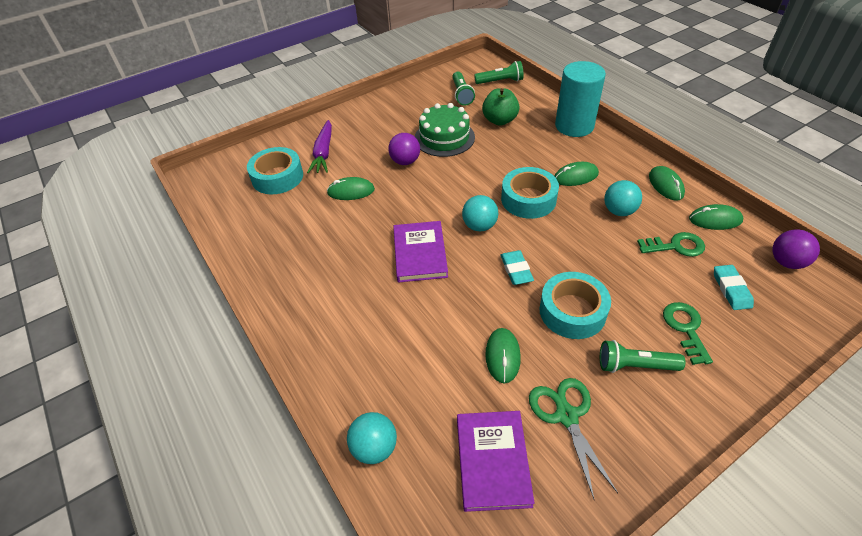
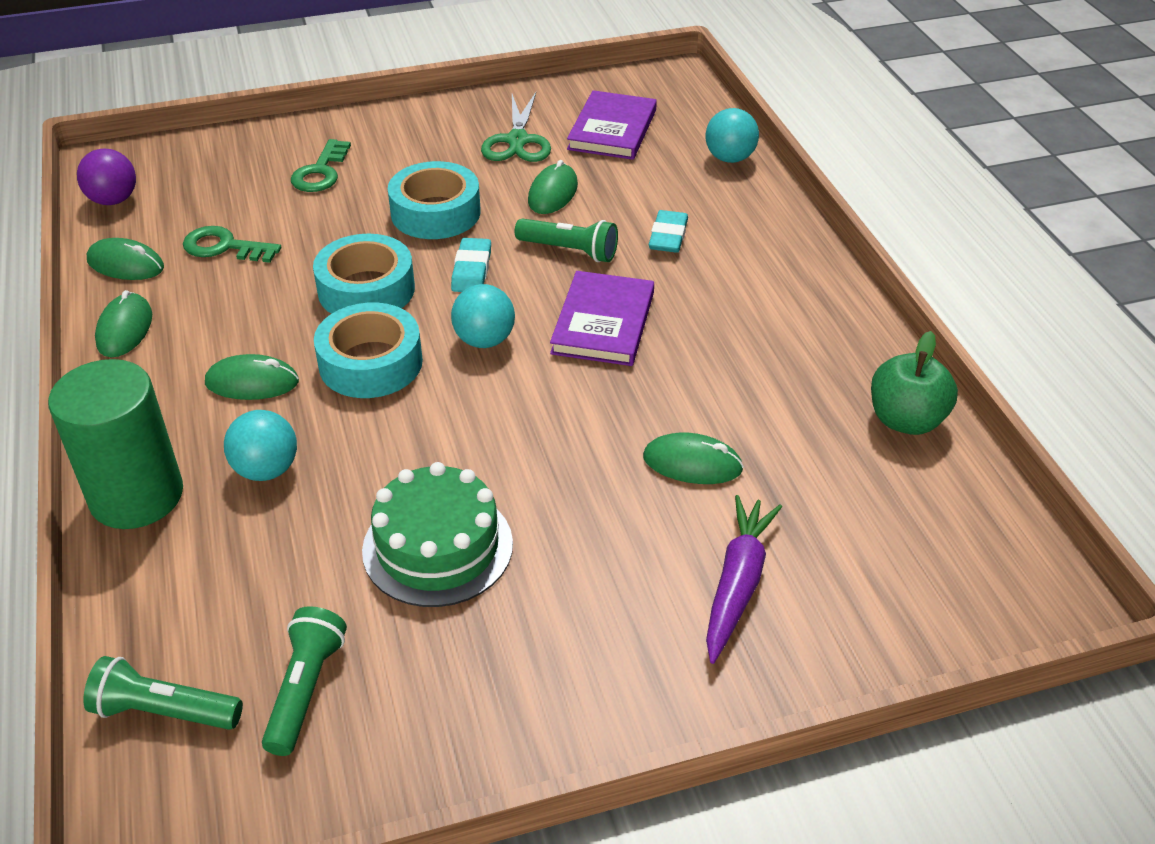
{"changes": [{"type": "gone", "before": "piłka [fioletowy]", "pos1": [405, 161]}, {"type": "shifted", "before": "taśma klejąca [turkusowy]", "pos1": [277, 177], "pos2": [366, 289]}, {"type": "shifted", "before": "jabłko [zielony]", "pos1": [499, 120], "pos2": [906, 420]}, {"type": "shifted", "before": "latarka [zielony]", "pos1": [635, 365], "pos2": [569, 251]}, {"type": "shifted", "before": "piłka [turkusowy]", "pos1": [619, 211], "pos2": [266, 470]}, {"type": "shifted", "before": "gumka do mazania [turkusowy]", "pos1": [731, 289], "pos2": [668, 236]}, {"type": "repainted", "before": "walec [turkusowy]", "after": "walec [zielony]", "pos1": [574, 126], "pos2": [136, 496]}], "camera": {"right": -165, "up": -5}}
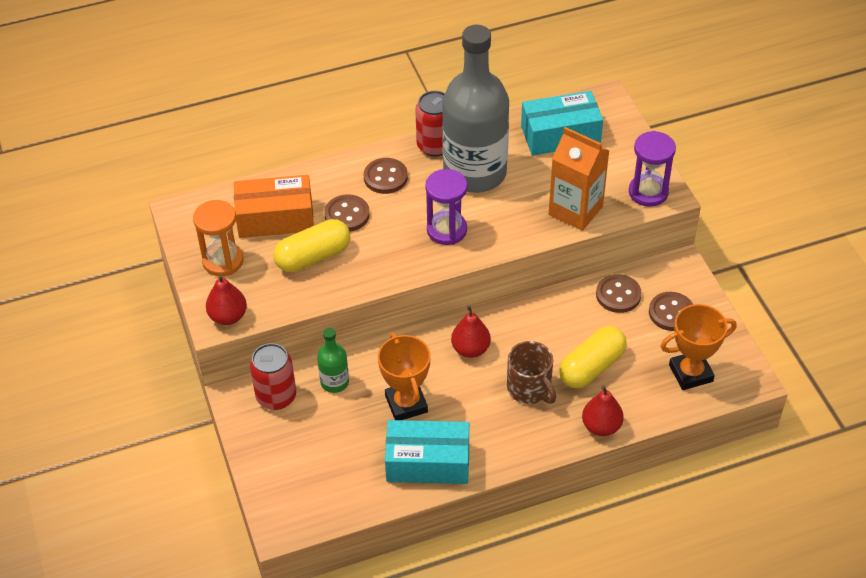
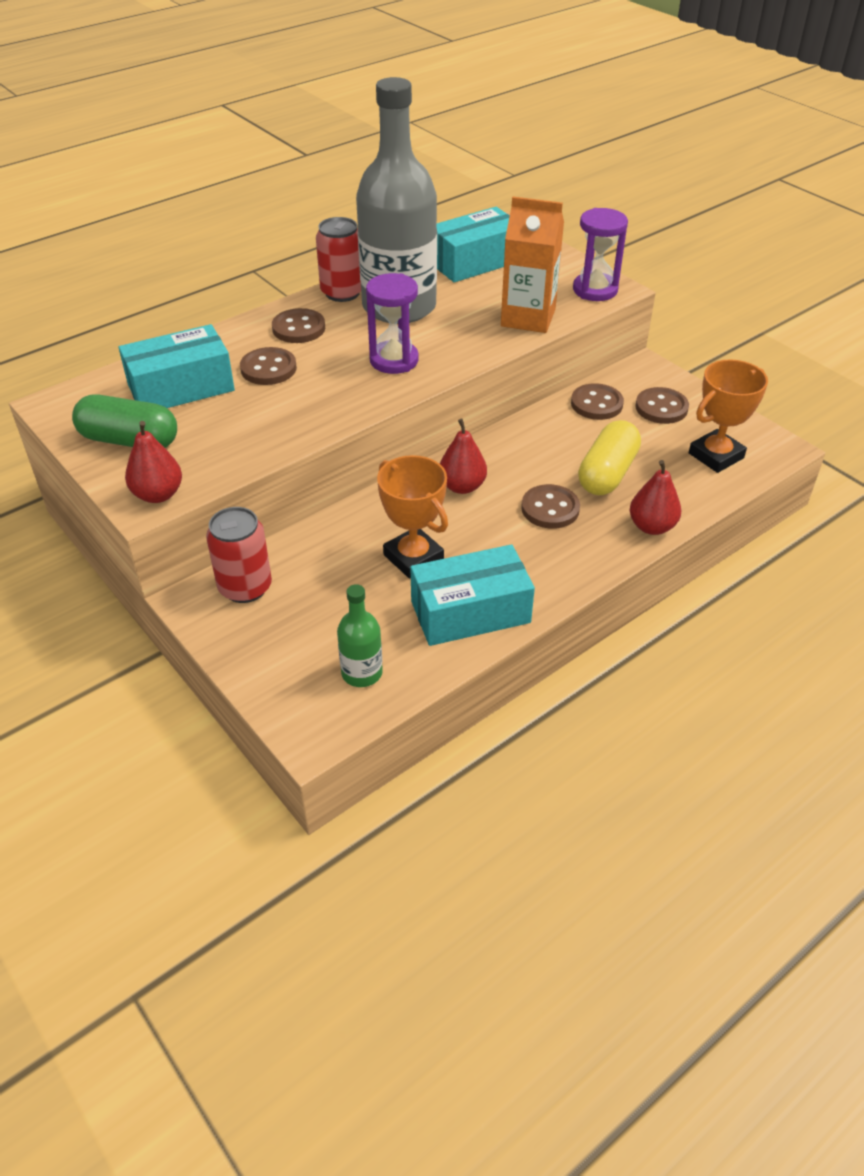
{"changes": [{"type": "gone", "before": "kapsułka [żółty]", "pos1": [313, 257]}, {"type": "shifted", "before": "butelka [zielony]", "pos1": [334, 382], "pos2": [362, 673]}, {"type": "swapped", "before": "klepsydra [pomarańczowy]", "after": "kapsułka [zielony]", "pos1": [223, 261], "pos2": [129, 440]}, {"type": "swapped", "before": "kubek [brązowy]", "after": "guzik [brązowy]", "pos1": [529, 388], "pos2": [550, 509]}, {"type": "repainted", "before": "pudełko [pomarańczowy]", "after": "pudełko [turkusowy]", "pos1": [275, 218], "pos2": [181, 387]}], "camera": {"right": -20, "up": -5}}
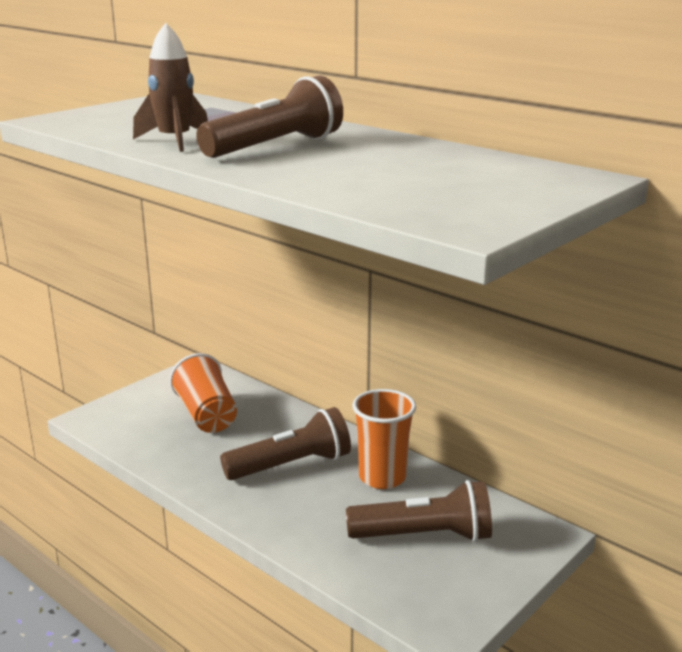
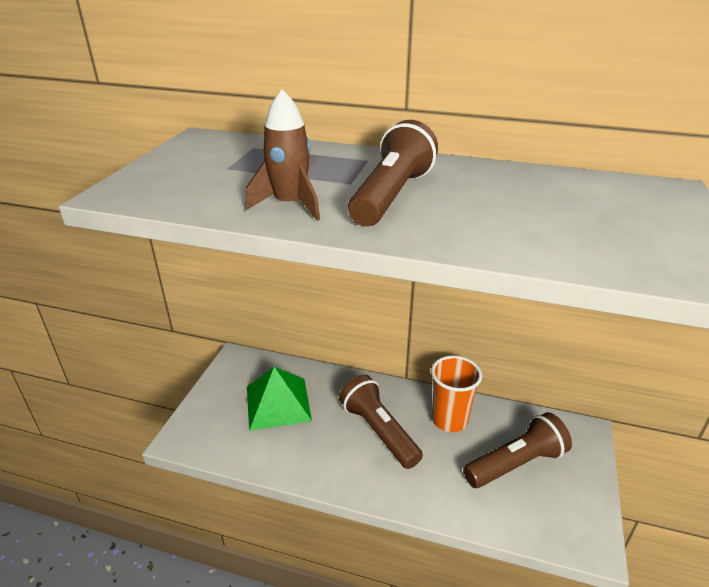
{"changes": [{"type": "swapped", "before": "szklanka [pomarańczowy]", "after": "piramida [zielony]", "pos1": [206, 415], "pos2": [278, 403]}, {"type": "rotated", "before": "latarka [brązowy]", "pos1": [291, 465], "pos2": [378, 431], "turn": -75}], "camera": {"right": -25, "up": 10}}
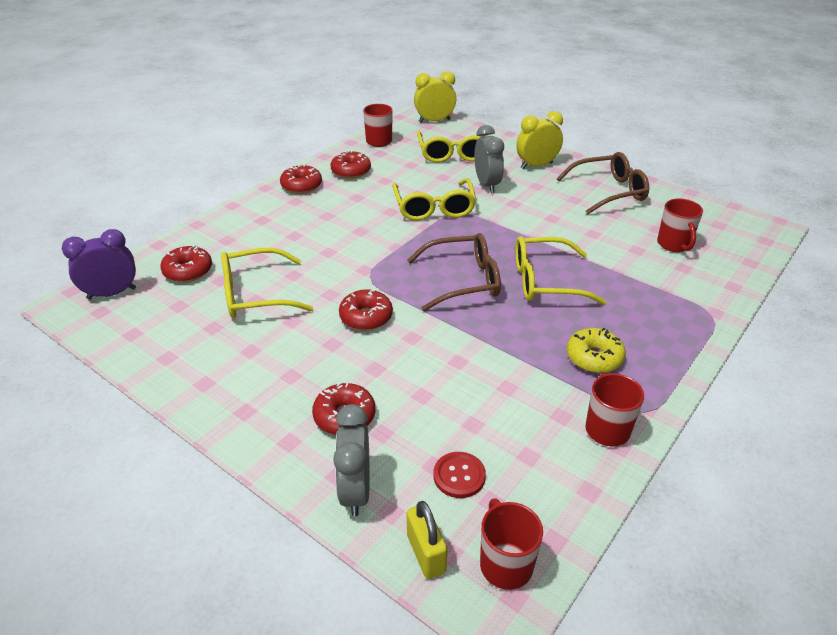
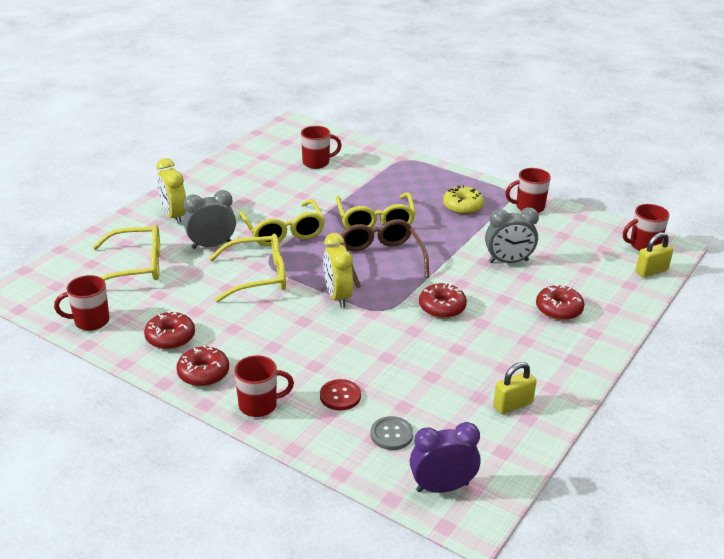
{"changes": [{"type": "gone", "before": "okulary [brązowy]", "pos1": [609, 191]}, {"type": "new", "after": "kubek [czerwony]", "pos2": [259, 405]}, {"type": "new", "after": "kłódka [żółty]", "pos2": [513, 405]}, {"type": "shifted", "before": "okulary [żółty]", "pos1": [255, 294], "pos2": [283, 231]}, {"type": "shifted", "before": "budzik [szary]", "pos1": [355, 490], "pos2": [508, 261]}, {"type": "shifted", "before": "budzik [żółty]", "pos1": [434, 121], "pos2": [337, 296]}, {"type": "shifted", "before": "guzik [czerwony]", "pos1": [459, 476], "pos2": [340, 396]}, {"type": "swapped", "before": "donut [czerwony]", "after": "guzik [szary]", "pos1": [188, 271], "pos2": [391, 434]}, {"type": "rotated", "before": "budzik [fioletowy]", "pos1": [112, 293], "pos2": [442, 487], "turn": 105}], "camera": {"right": -95, "up": -5}}
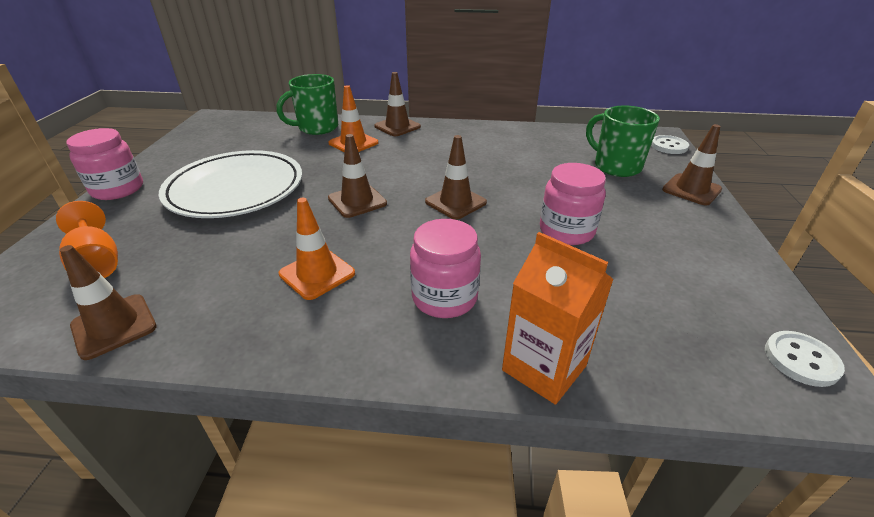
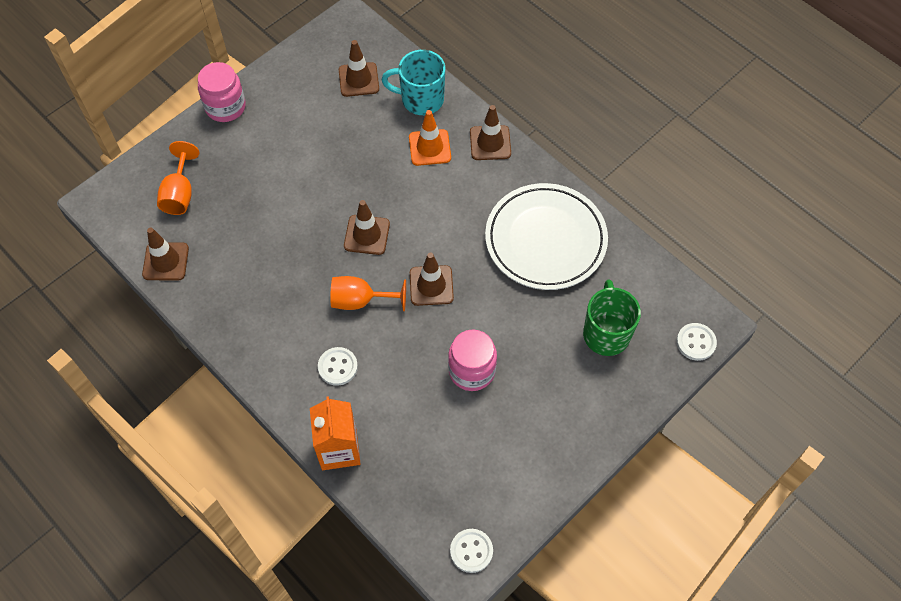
{"changes": [{"type": "gone", "before": "pachołek [pomarańczowy]", "pos1": [317, 274]}, {"type": "new", "after": "kielich [pomarańczowy]", "pos2": [360, 301]}, {"type": "shifted", "before": "talerz [biały]", "pos1": [236, 189], "pos2": [545, 240]}, {"type": "shifted", "before": "pachołek [brązowy]", "pos1": [691, 190], "pos2": [358, 80]}, {"type": "swapped", "before": "słoik [różowy]", "after": "guzik [biały]", "pos1": [444, 297], "pos2": [337, 367]}, {"type": "repainted", "before": "kubek [zielony]", "after": "kubek [turkusowy]", "pos1": [317, 128], "pos2": [421, 99]}], "camera": {"right": 40, "up": 25}}
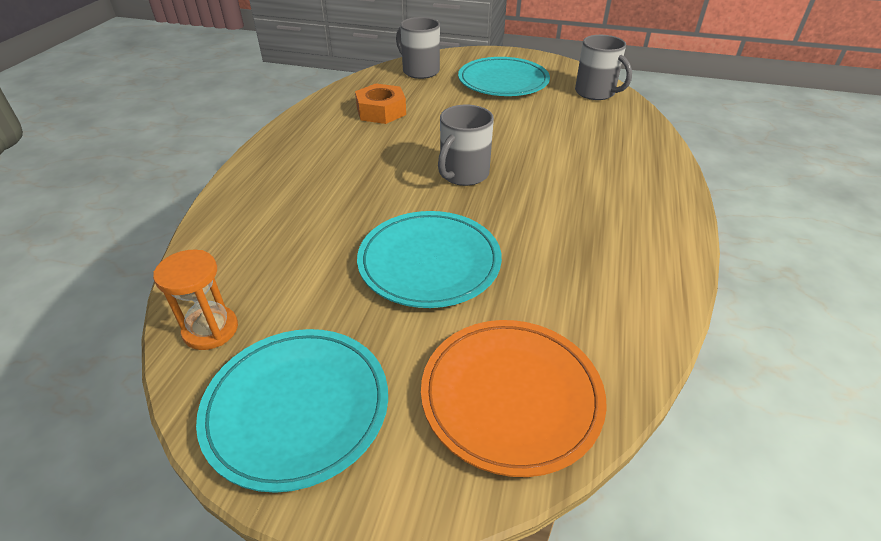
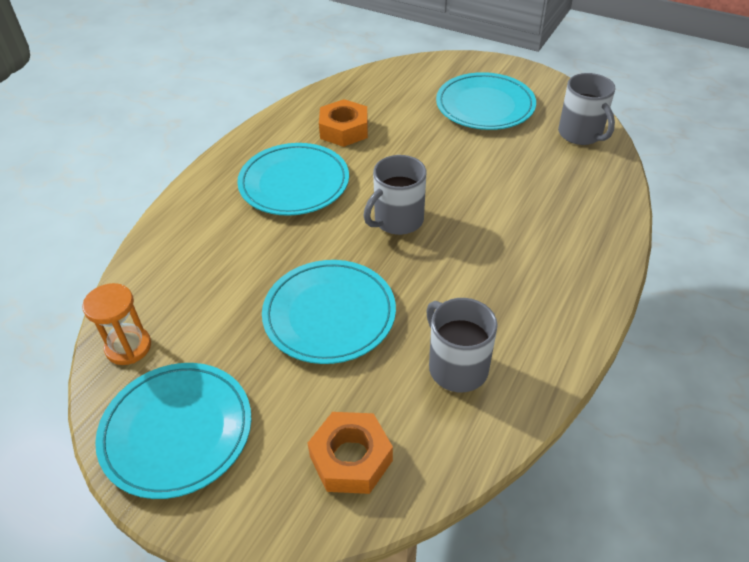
{"changes": [{"type": "new", "after": "talerz [turkusowy]", "pos2": [294, 183]}, {"type": "shifted", "before": "kubek [szary]", "pos1": [420, 71], "pos2": [456, 367]}, {"type": "swapped", "before": "talerz [pomarańczowy]", "after": "nakrętka [pomarańczowy]", "pos1": [511, 397], "pos2": [351, 458]}], "camera": {"right": 15, "up": 5}}
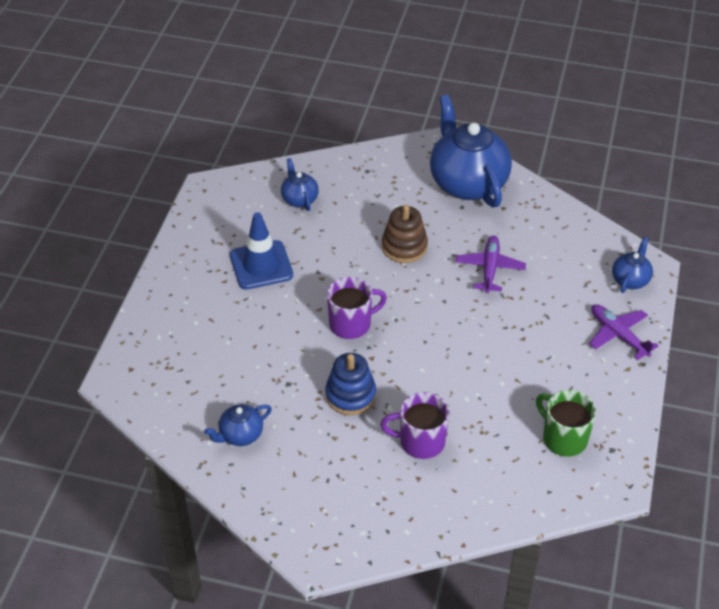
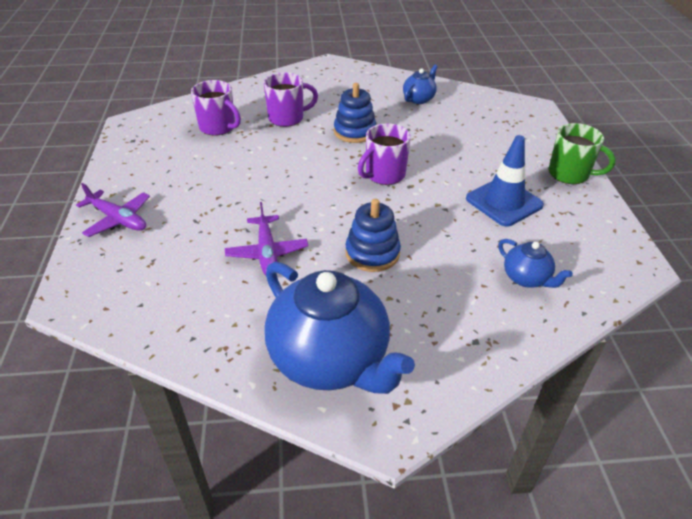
{"changes": [{"type": "gone", "before": "imbryk [niebieski]", "pos1": [630, 279]}, {"type": "new", "after": "kubek [fioletowy]", "pos2": [218, 127]}, {"type": "shifted", "before": "kubek [zielony]", "pos1": [563, 438], "pos2": [569, 174]}, {"type": "repainted", "before": "zabawka nakładanka [brązowy]", "after": "zabawka nakładanka [niebieski]", "pos1": [404, 247], "pos2": [372, 253]}], "camera": {"right": 160, "up": -5}}
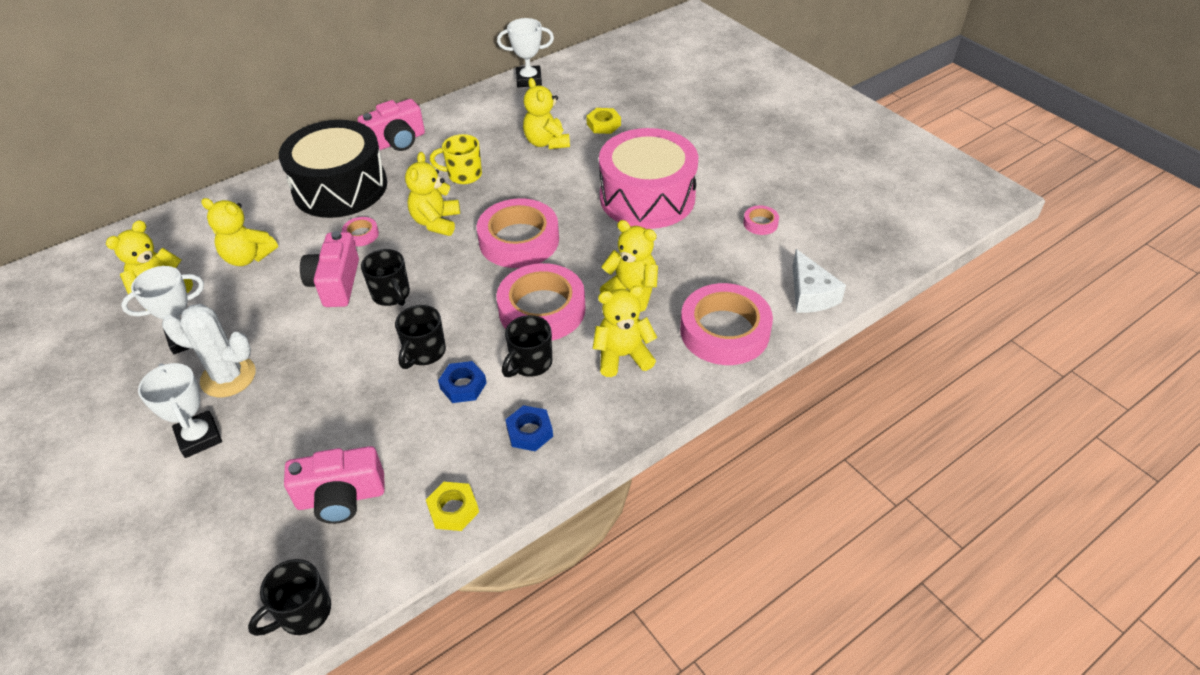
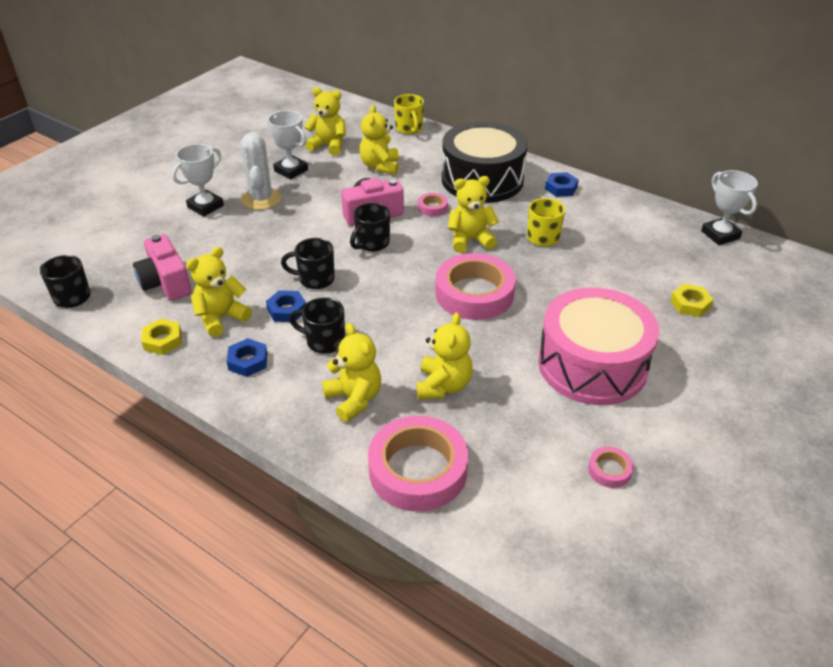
{"changes": [{"type": "gone", "before": "taśma klejąca [różowy]", "pos1": [542, 309]}, {"type": "gone", "before": "ser [biały]", "pos1": [810, 294]}, {"type": "new", "after": "kubek [żółty]", "pos2": [409, 129]}, {"type": "shifted", "before": "miś [żółty]", "pos1": [546, 142], "pos2": [221, 318]}, {"type": "swapped", "before": "aparat fotograficzny [różowy]", "after": "nakrętka [niebieski]", "pos1": [397, 142], "pos2": [561, 188]}], "camera": {"right": 70, "up": -5}}
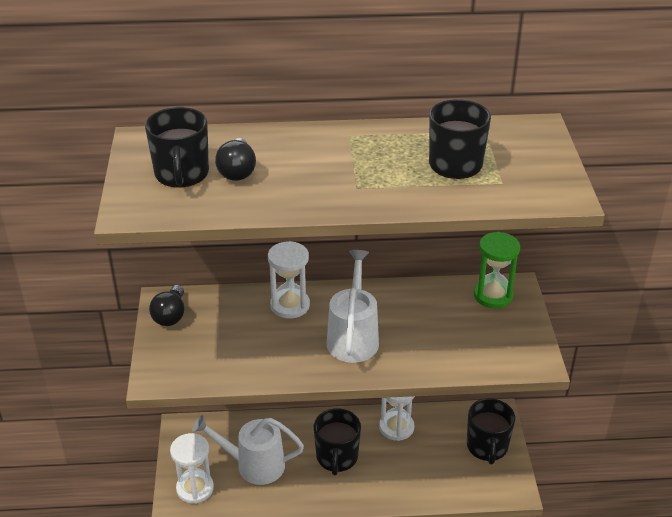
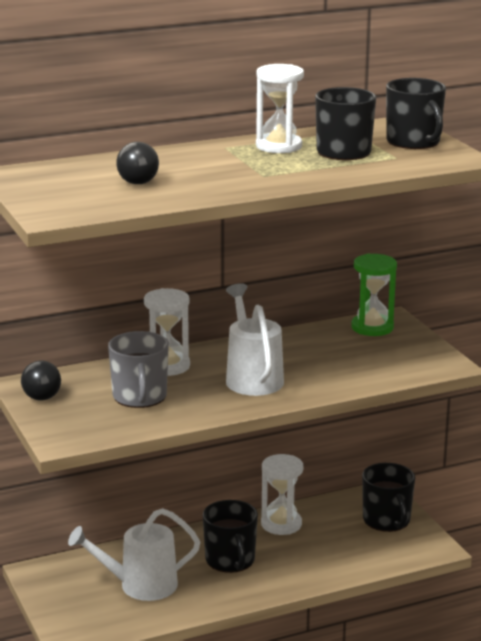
{"changes": [{"type": "new", "after": "kubek [szary]", "pos2": [140, 397]}, {"type": "shifted", "before": "kubek [czarny]", "pos1": [181, 174], "pos2": [414, 142]}, {"type": "shifted", "before": "klepsydra [biały]", "pos1": [195, 488], "pos2": [279, 146]}], "camera": {"right": -20, "up": -15}}
